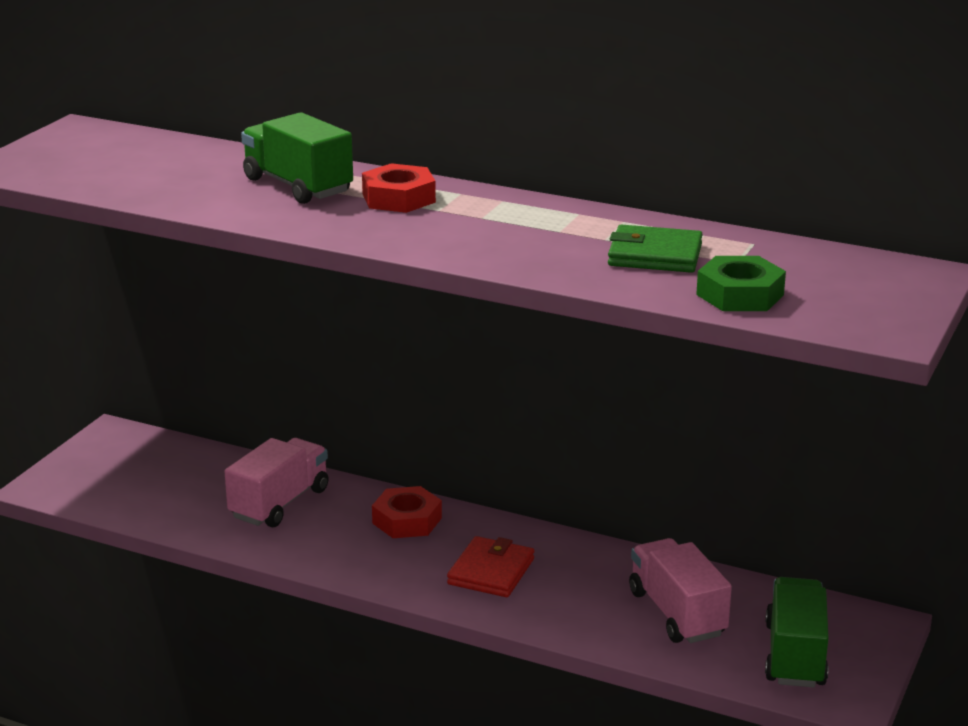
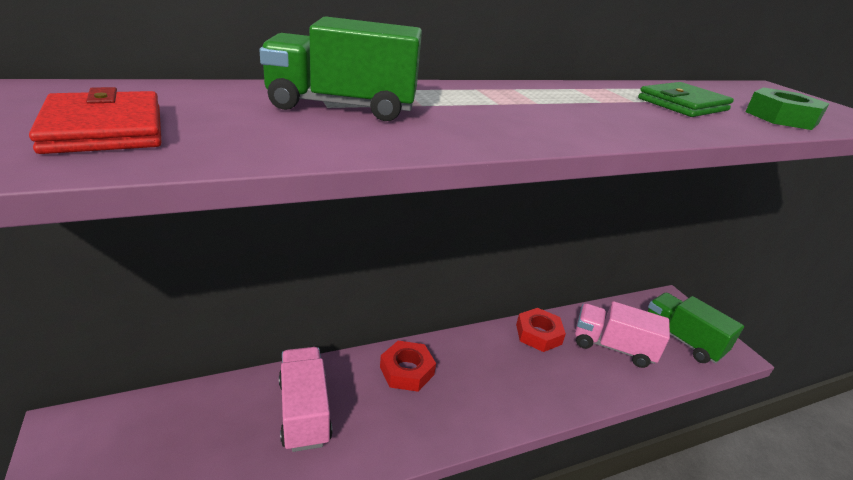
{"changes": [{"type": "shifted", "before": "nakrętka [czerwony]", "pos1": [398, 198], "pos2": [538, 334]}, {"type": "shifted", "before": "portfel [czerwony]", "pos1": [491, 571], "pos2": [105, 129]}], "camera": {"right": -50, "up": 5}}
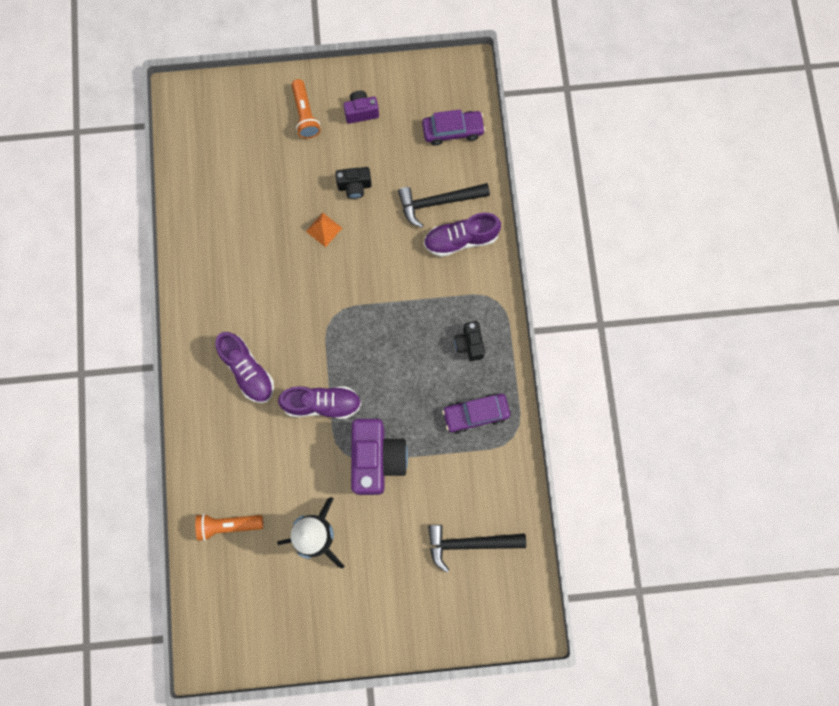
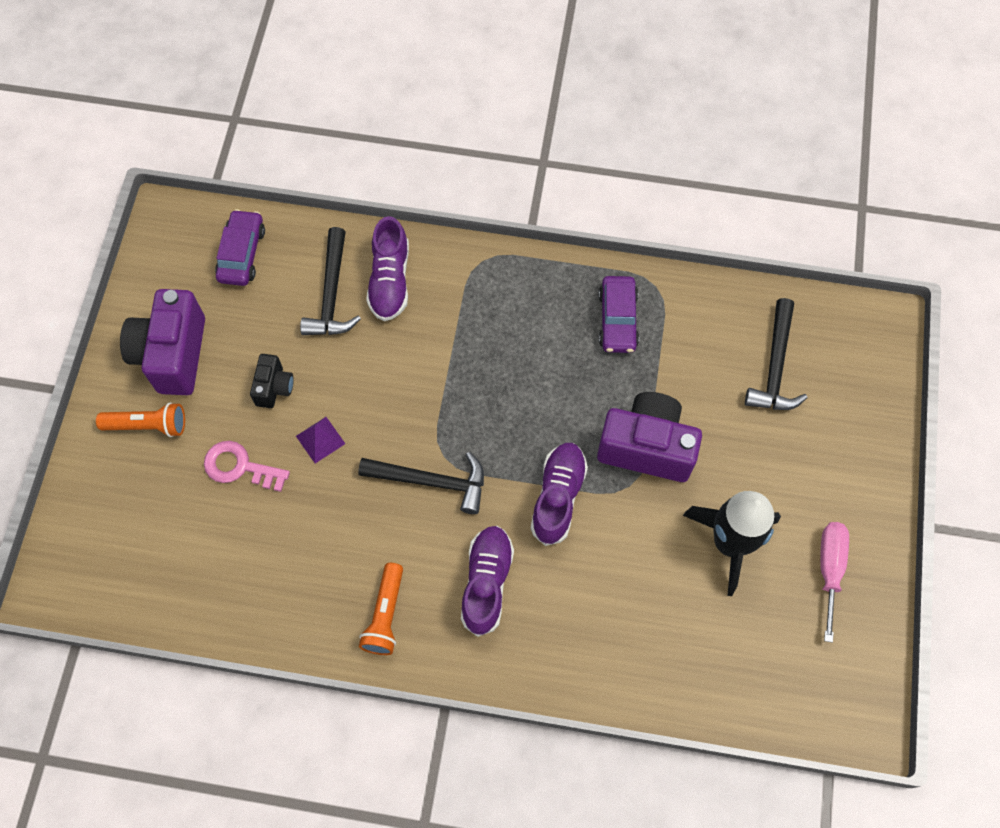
{"changes": [{"type": "gone", "before": "aparat fotograficzny [czarny]", "pos1": [469, 344]}, {"type": "new", "after": "klucz [różowy]", "pos2": [239, 467]}, {"type": "new", "after": "młotek [czarny]", "pos2": [431, 481]}, {"type": "new", "after": "śrubokręt [różowy]", "pos2": [829, 569]}, {"type": "shifted", "before": "latarka [pomarańczowy]", "pos1": [228, 525], "pos2": [385, 615]}, {"type": "repainted", "before": "piramida [pomarańczowy]", "after": "piramida [fioletowy]", "pos1": [324, 229], "pos2": [320, 439]}, {"type": "rotated", "before": "but [fioletowy]", "pos1": [247, 370], "pos2": [486, 583], "turn": -60}, {"type": "scaled", "before": "aparat fotograficzny [fioletowy]", "pos1": [361, 112], "pos2": [172, 355], "scale": 1.96}], "camera": {"right": -75, "up": -10}}
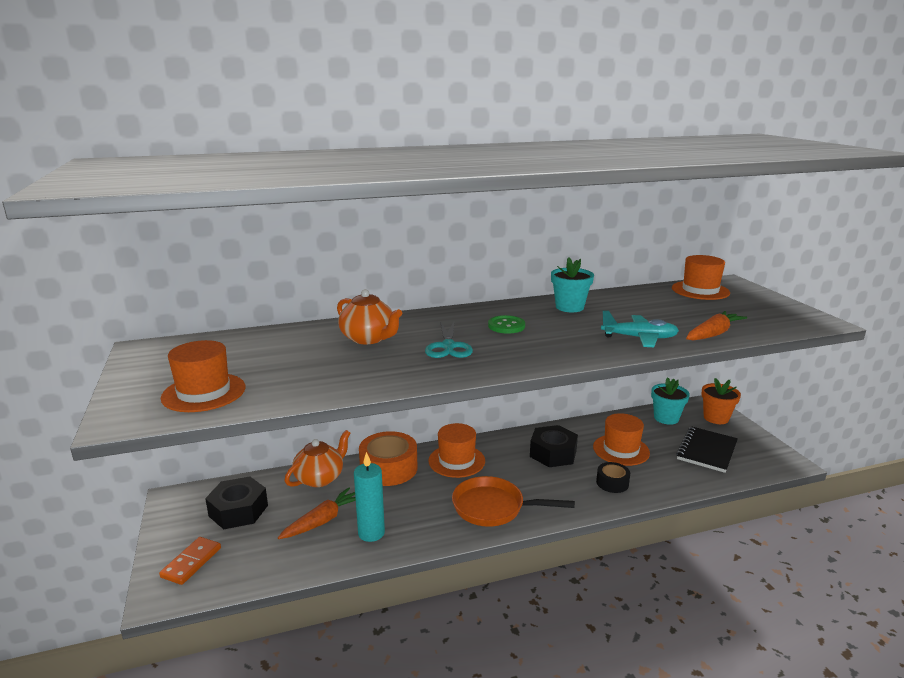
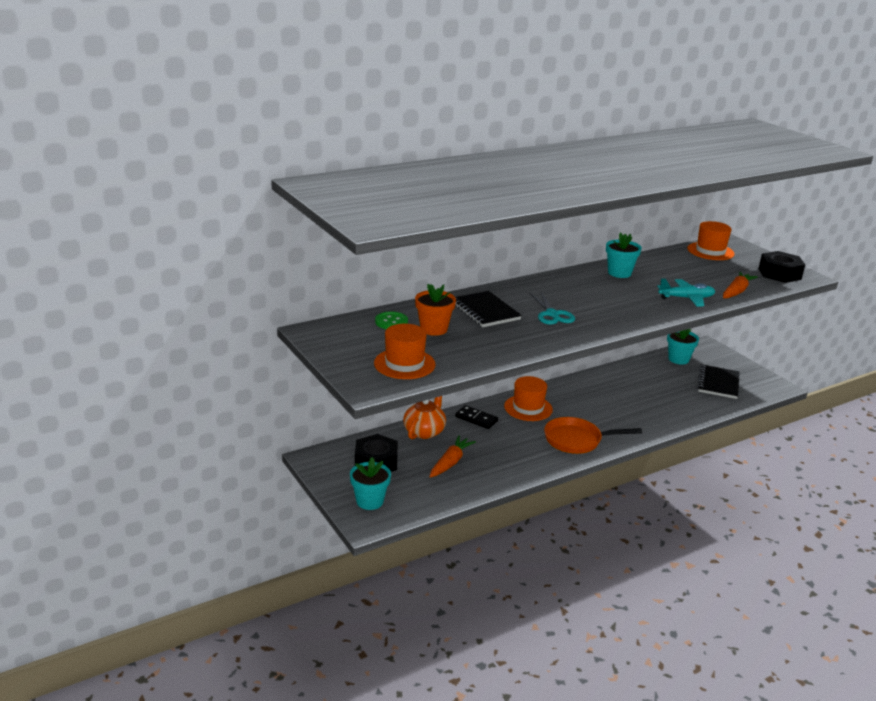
{"changes": [{"type": "gone", "before": "świeca [turkusowy]", "pos1": [371, 533]}, {"type": "gone", "before": "kapelusz [pomarańczowy]", "pos1": [621, 450]}, {"type": "gone", "before": "taśma klejąca [czarny]", "pos1": [612, 483]}, {"type": "shifted", "before": "guzik [zielony]", "pos1": [506, 326], "pos2": [391, 322]}, {"type": "shifted", "before": "nakrętka [czarny]", "pos1": [553, 453], "pos2": [779, 274]}, {"type": "shifted", "before": "doniczka [pomarańczowy]", "pos1": [716, 418], "pos2": [433, 329]}, {"type": "swapped", "before": "kostka domina [pomarańczowy]", "after": "doniczka [turkusowy]", "pos1": [191, 562], "pos2": [370, 501]}, {"type": "swapped", "before": "imbryk [pomarańczowy]", "after": "zeszyt [czarny]", "pos1": [369, 338], "pos2": [485, 311]}, {"type": "swapped", "before": "taśma klejąca [pomarańczowy]", "after": "kostka domina [czarny]", "pos1": [388, 468], "pos2": [476, 419]}], "camera": {"right": -15, "up": 5}}
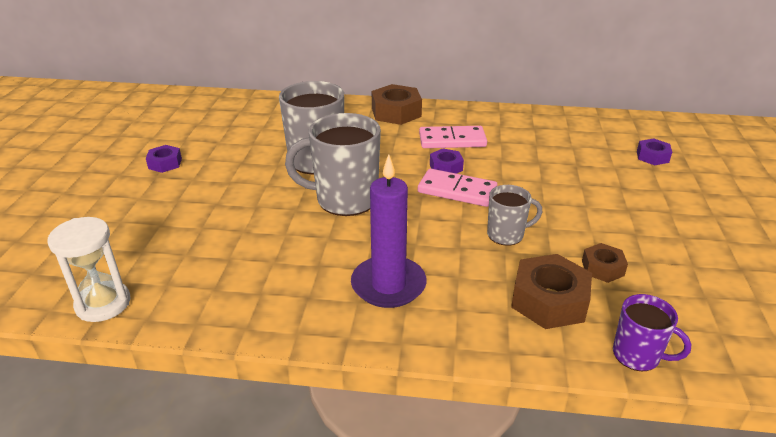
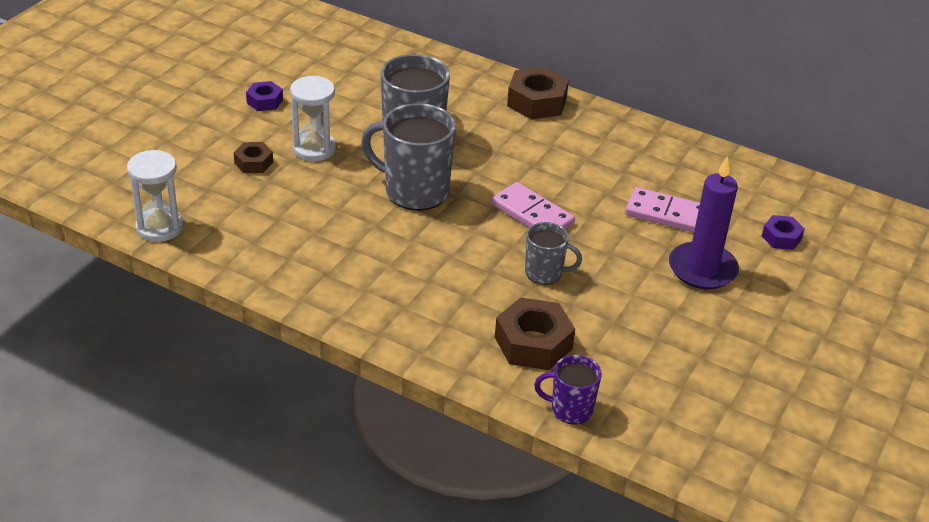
{"changes": [{"type": "gone", "before": "nakrętka [fioletowy]", "pos1": [446, 167]}, {"type": "new", "after": "klepsydra [biały]", "pos2": [314, 149]}, {"type": "shifted", "before": "świeca [fioletowy]", "pos1": [388, 285], "pos2": [702, 269]}, {"type": "shifted", "before": "kostka domina [różowy]", "pos1": [452, 140], "pos2": [666, 214]}, {"type": "shifted", "before": "nakrętka [brązowy]", "pos1": [602, 268], "pos2": [253, 163]}, {"type": "rotated", "before": "kubek [fioletowy]", "pos1": [637, 355], "pos2": [570, 409], "turn": 135}], "camera": {"right": 20, "up": 5}}
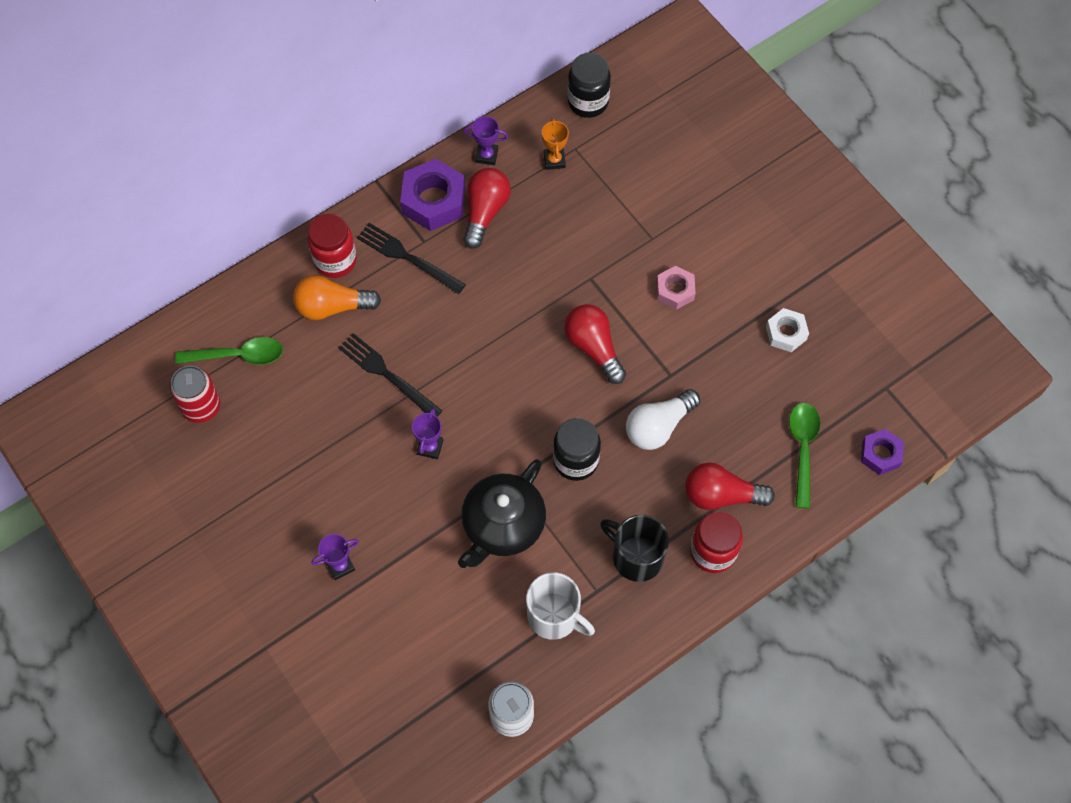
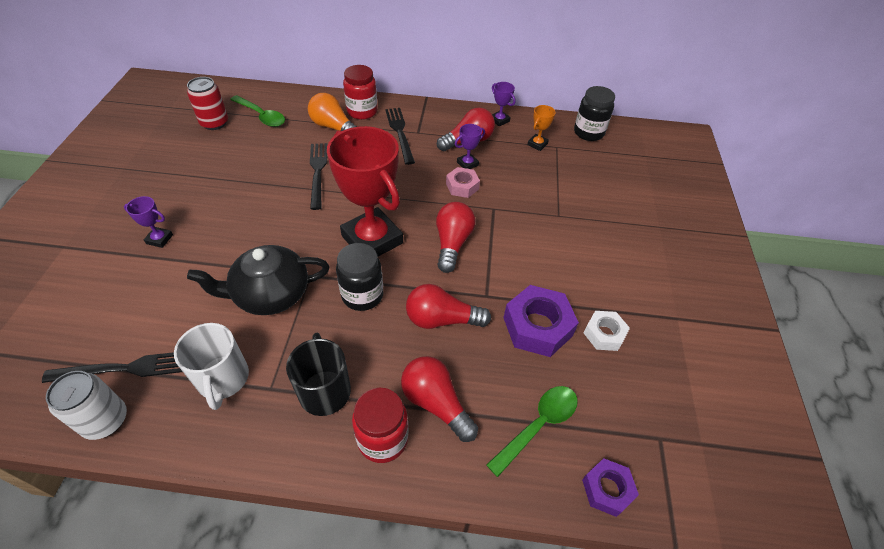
{"changes": [{"type": "new", "after": "widelec [czarny]", "pos2": [124, 368]}, {"type": "new", "after": "puchar [czerwony]", "pos2": [372, 239]}, {"type": "shifted", "before": "nakrętka [fioletowy]", "pos1": [433, 201], "pos2": [537, 326]}, {"type": "shifted", "before": "puchar [fioletowy]", "pos1": [430, 447], "pos2": [467, 164]}, {"type": "shifted", "before": "nakrętka [różowy]", "pos1": [675, 290], "pos2": [462, 186]}, {"type": "repainted", "before": "żarówka [biały]", "after": "żarówka [czerwony]", "pos1": [658, 426], "pos2": [441, 319]}], "camera": {"right": 40, "up": -15}}
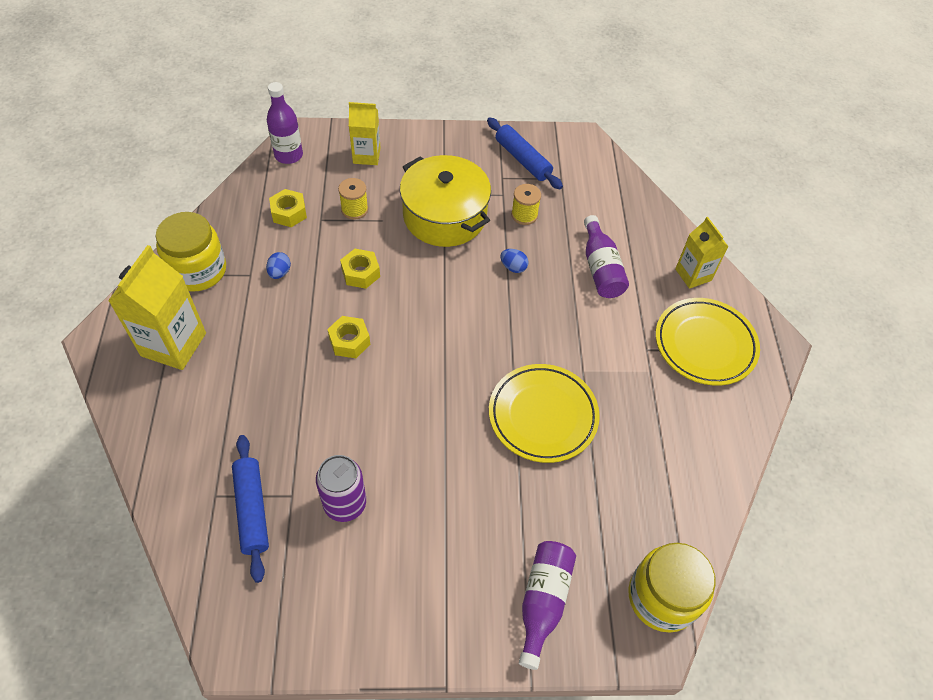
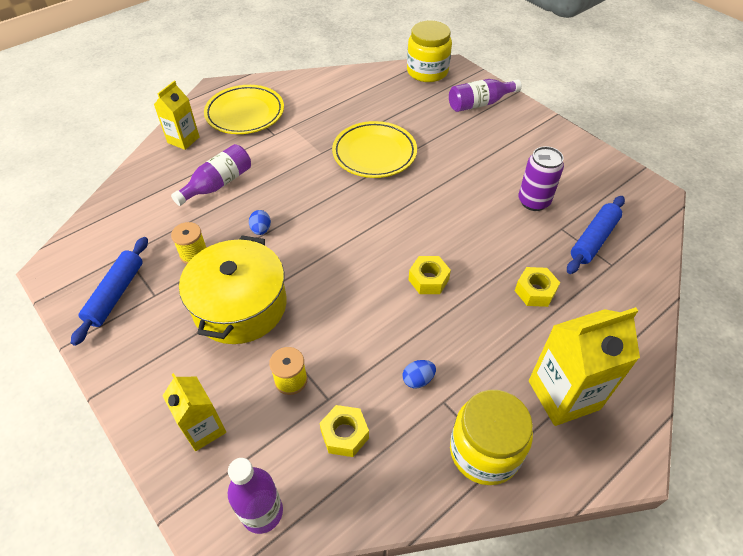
{"changes": [{"type": "shifted", "before": "nakrętka [żółty]", "pos1": [361, 273], "pos2": [535, 291]}], "camera": {"right": -125, "up": -5}}
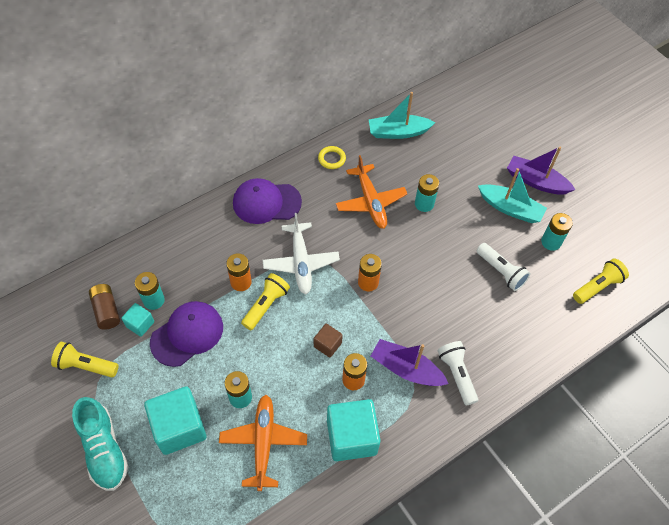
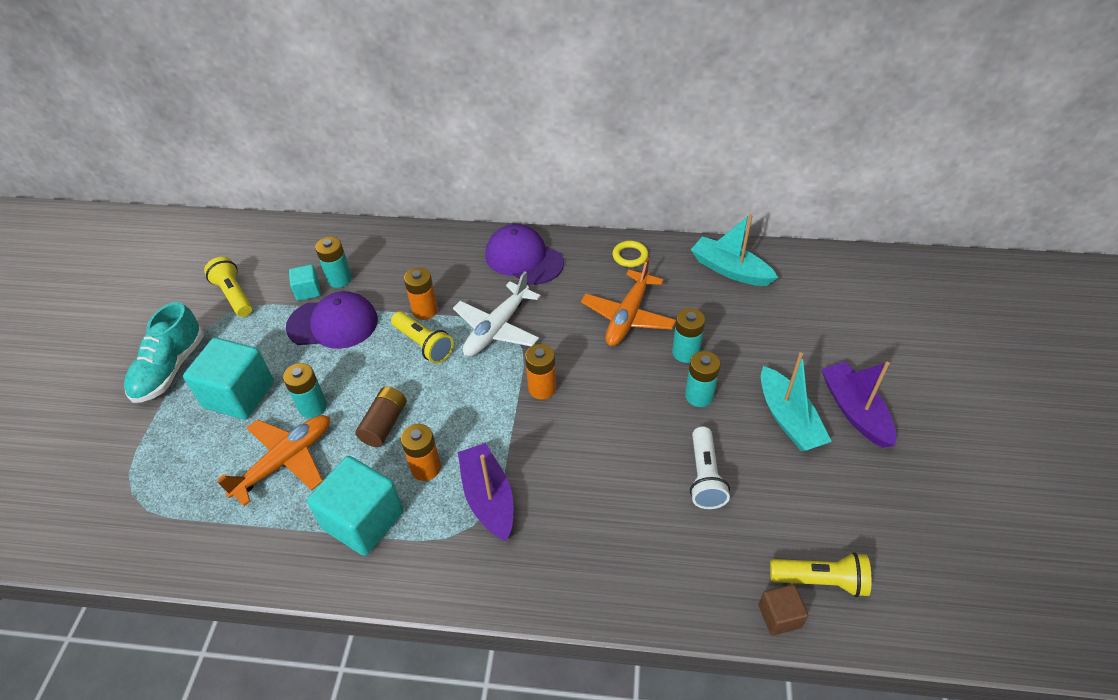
{"changes": [{"type": "gone", "before": "latarka [biały]", "pos1": [457, 375]}, {"type": "shifted", "before": "bateria [brązowy]", "pos1": [106, 311], "pos2": [384, 424]}, {"type": "shifted", "before": "sześcian [brązowy]", "pos1": [327, 345], "pos2": [779, 616]}, {"type": "shifted", "before": "bateria [turkusowy]", "pos1": [551, 242], "pos2": [699, 396]}, {"type": "rotated", "before": "latarka [żółty]", "pos1": [266, 305], "pos2": [423, 344], "turn": 60}], "camera": {"right": 45, "up": -10}}
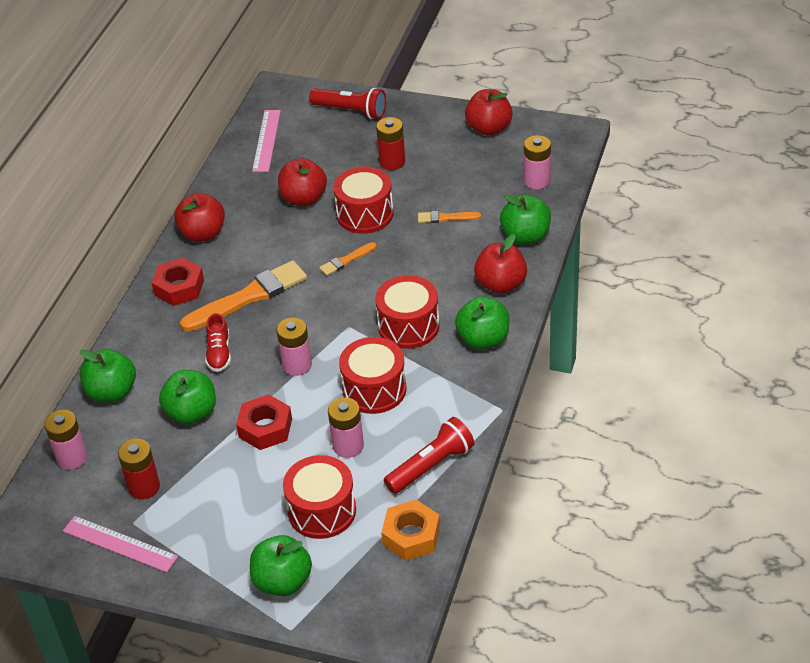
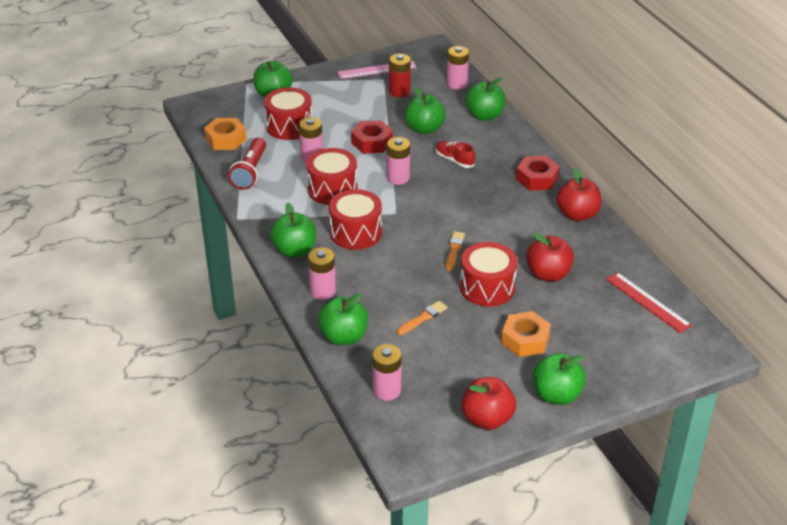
{"changes": [{"type": "gone", "before": "pędzel [pomarańczowy]", "pos1": [249, 297]}, {"type": "gone", "before": "latarka [czerwony]", "pos1": [351, 111]}, {"type": "new", "after": "jabłko [zielony]", "pos2": [556, 395]}, {"type": "swapped", "before": "bateria [czerwony]", "after": "nakrętka [pomarańczowy]", "pos1": [392, 162], "pos2": [525, 340]}, {"type": "swapped", "before": "jabłko [czerwony]", "after": "bateria [różowy]", "pos1": [501, 284], "pos2": [323, 291]}, {"type": "repainted", "before": "linijka [różowy]", "after": "linijka [czerwony]", "pos1": [266, 140], "pos2": [647, 302]}], "camera": {"right": 135, "up": -5}}
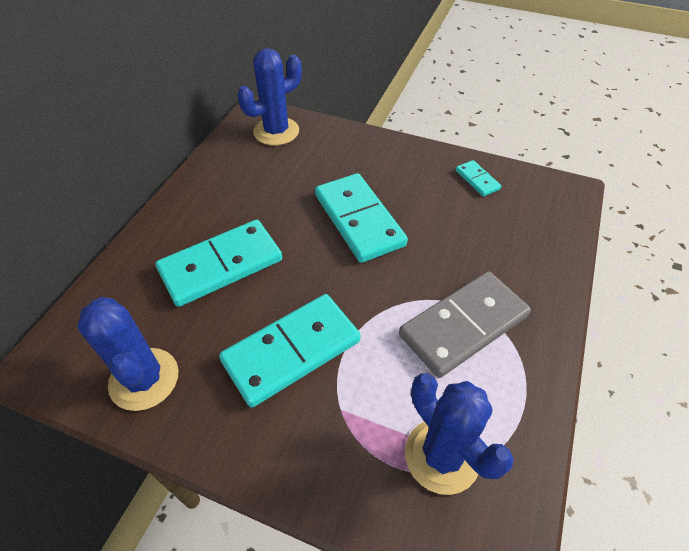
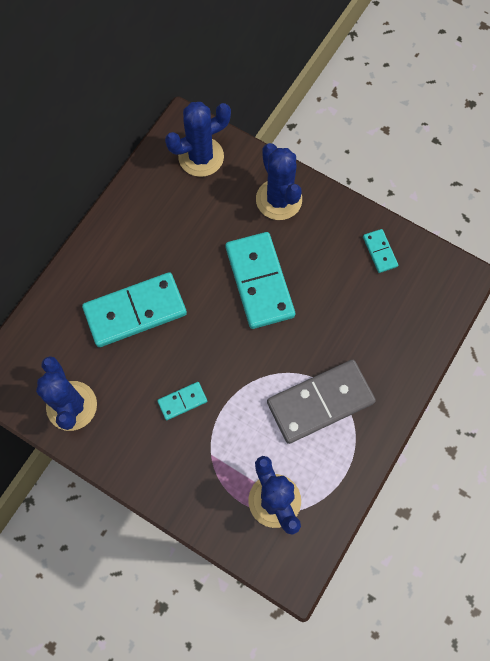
{"changes": [{"type": "new", "after": "kaktus [niebieski]", "pos2": [279, 199]}, {"type": "scaled", "before": "kostka domina [turkusowy]", "pos1": [291, 351], "pos2": [182, 401], "scale": 0.46}], "camera": {"right": 10, "up": 20}}
